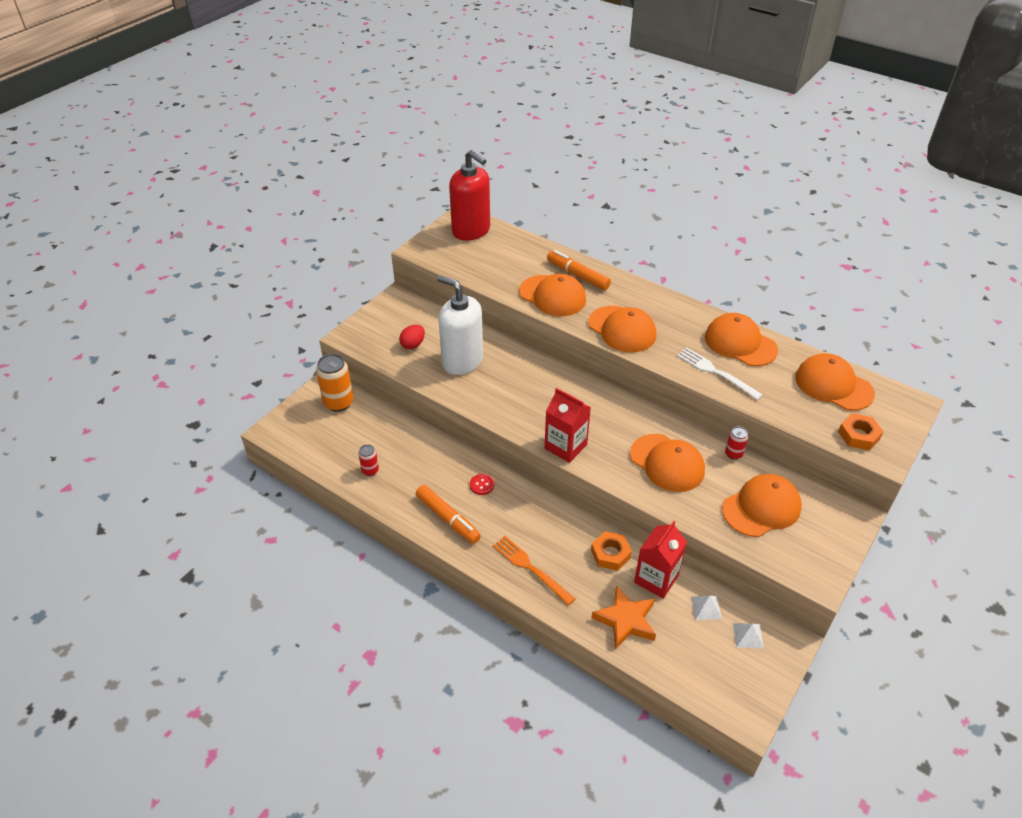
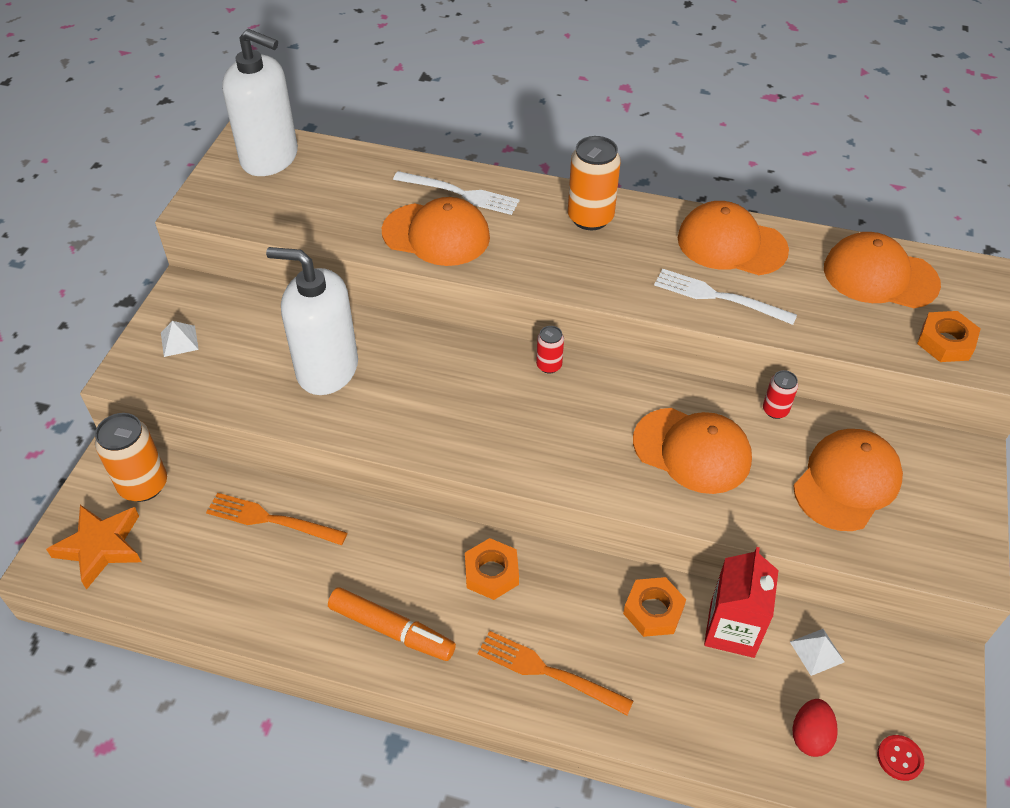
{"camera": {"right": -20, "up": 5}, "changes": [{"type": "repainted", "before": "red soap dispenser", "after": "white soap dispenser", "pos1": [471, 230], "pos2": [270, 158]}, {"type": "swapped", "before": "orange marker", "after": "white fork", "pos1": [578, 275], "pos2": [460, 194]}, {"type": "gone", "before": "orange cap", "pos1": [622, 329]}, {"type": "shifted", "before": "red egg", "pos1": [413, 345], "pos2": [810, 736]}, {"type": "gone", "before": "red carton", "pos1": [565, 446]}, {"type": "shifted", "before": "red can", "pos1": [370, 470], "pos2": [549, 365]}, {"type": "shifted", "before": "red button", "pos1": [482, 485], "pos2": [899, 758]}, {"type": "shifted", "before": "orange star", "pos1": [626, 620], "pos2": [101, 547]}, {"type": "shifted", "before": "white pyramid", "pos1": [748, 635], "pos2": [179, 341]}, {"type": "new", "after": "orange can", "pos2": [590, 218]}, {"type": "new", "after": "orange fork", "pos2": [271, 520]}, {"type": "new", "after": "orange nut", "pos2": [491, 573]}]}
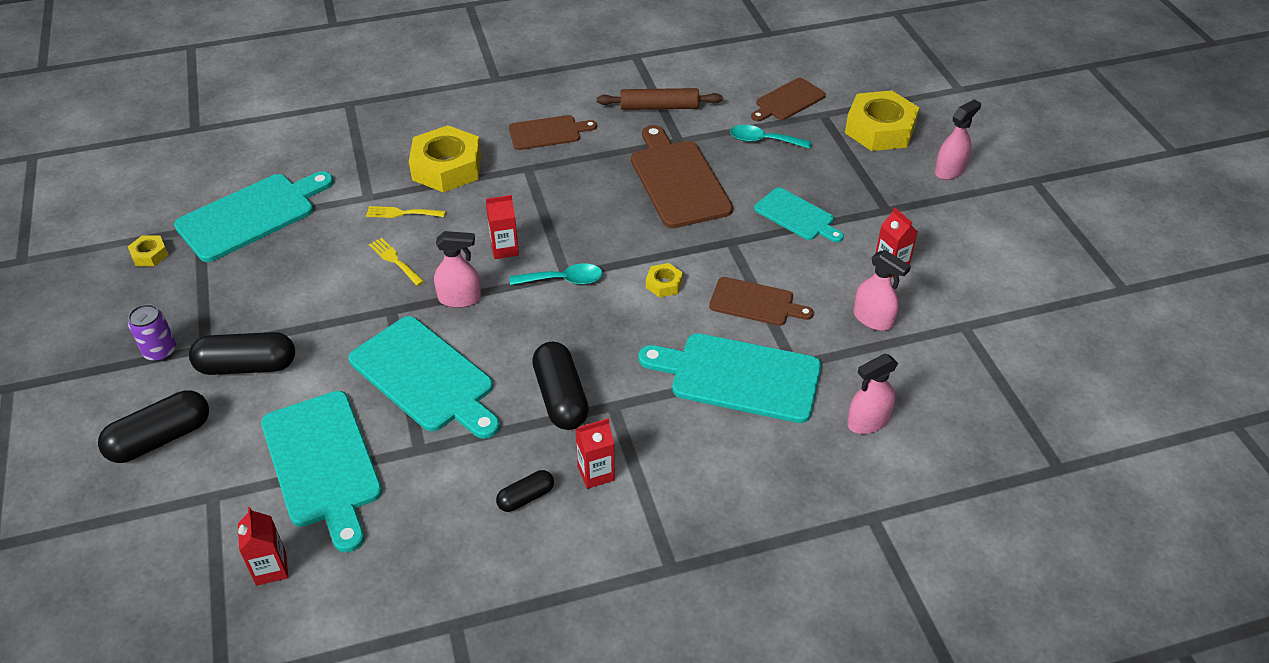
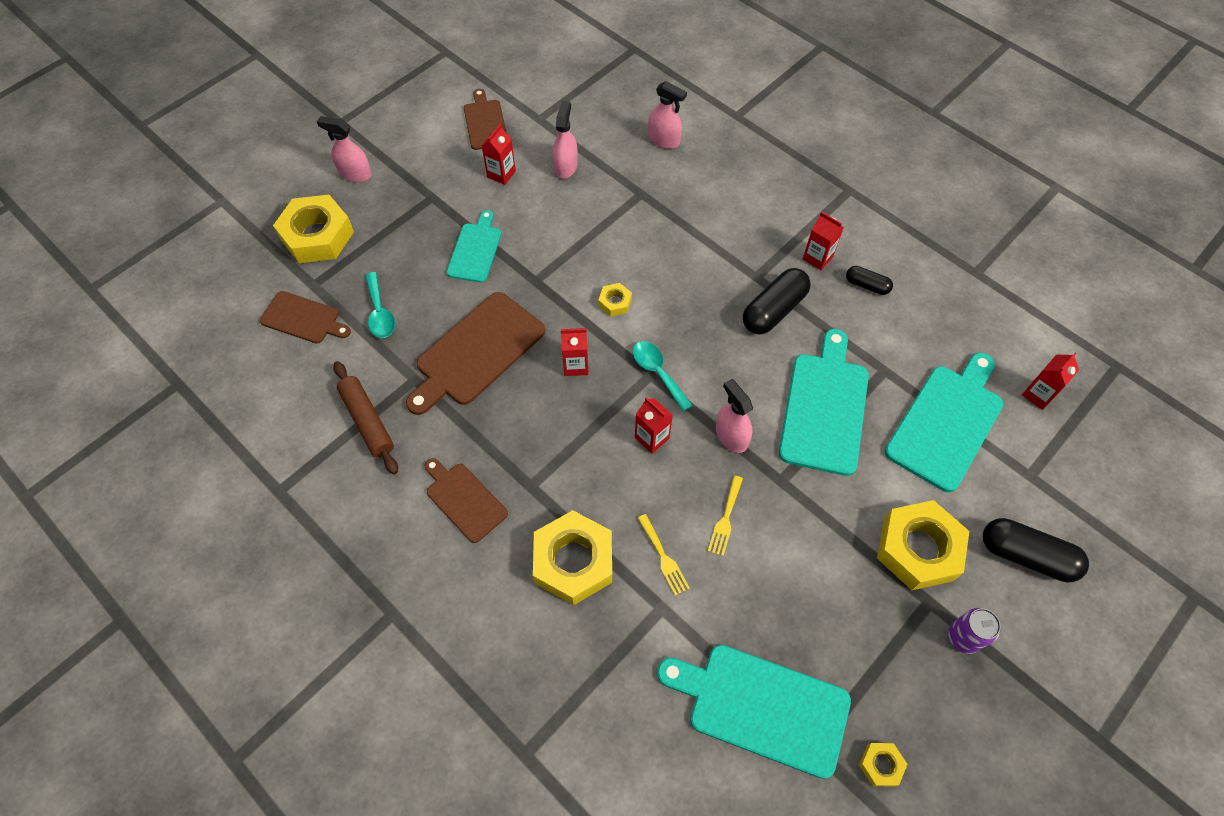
{"camera": {"right": -120, "up": 15}, "changes": [{"type": "shifted", "before": "brown cutting board", "pos1": [755, 302], "pos2": [485, 122]}, {"type": "swapped", "before": "black capsule", "after": "yellow nut", "pos1": [247, 366], "pos2": [918, 549]}, {"type": "gone", "before": "turquoise cutting board", "pos1": [739, 377]}, {"type": "new", "after": "red carton", "pos2": [576, 365]}]}
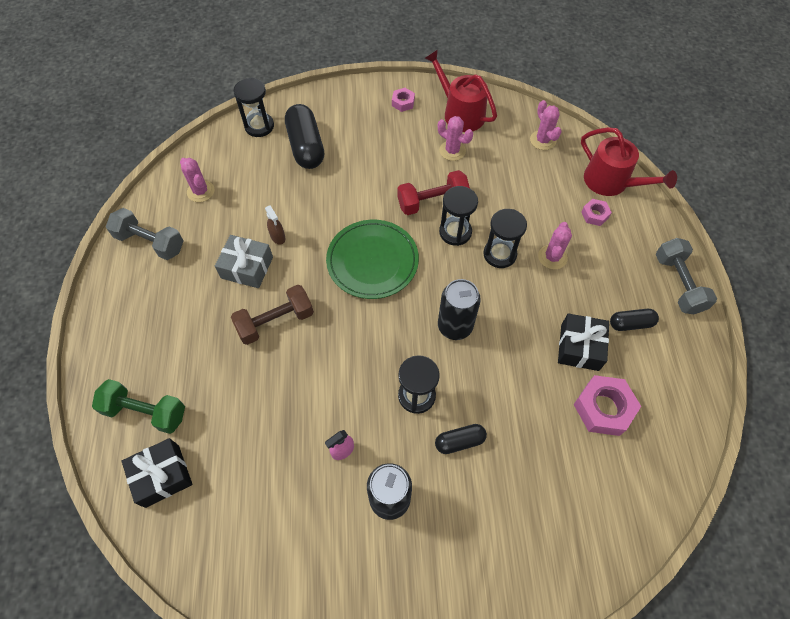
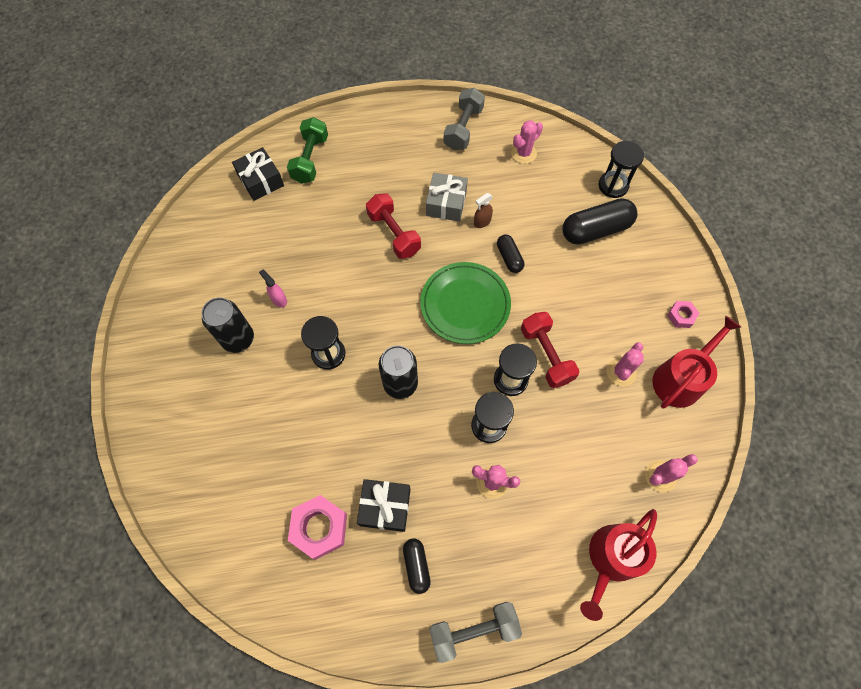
{"camera": {"right": 85, "up": 5}, "changes": [{"type": "gone", "before": "pink nut", "pos1": [594, 215]}, {"type": "repainted", "before": "brown dumbbell", "after": "red dumbbell", "pos1": [275, 321], "pos2": [394, 234]}, {"type": "shifted", "before": "black capsule", "pos1": [459, 441], "pos2": [509, 258]}]}
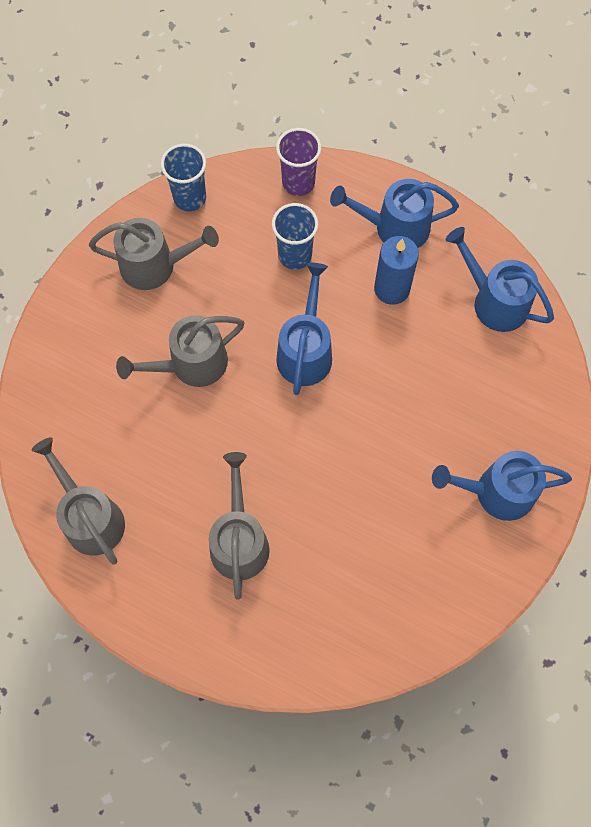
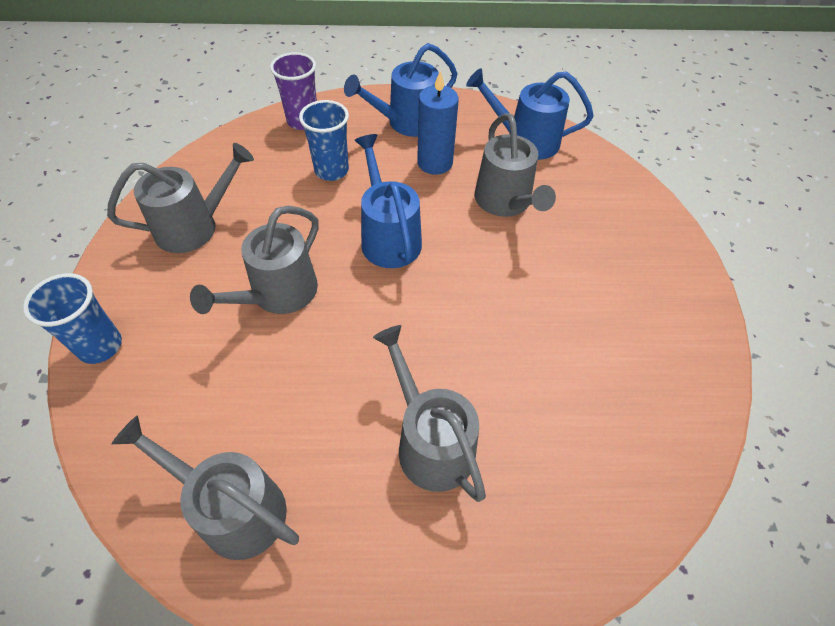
{"camera": {"right": -30, "up": -15}, "changes": [{"type": "shifted", "before": "blue cup", "pos1": [190, 198], "pos2": [100, 346]}, {"type": "gone", "before": "blue watering can", "pos1": [496, 492]}, {"type": "new", "after": "grey watering can", "pos2": [505, 202]}]}
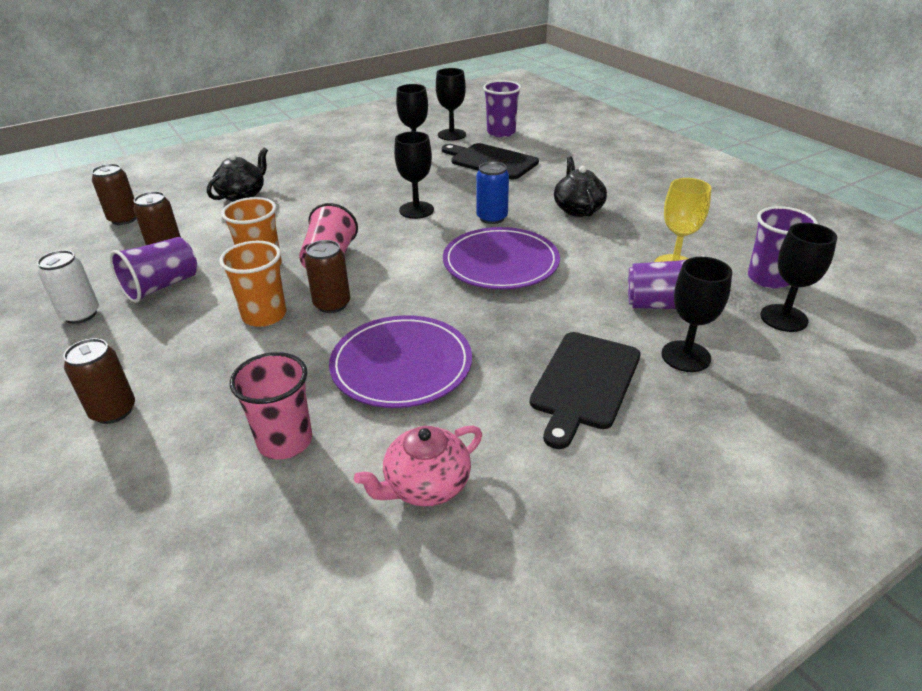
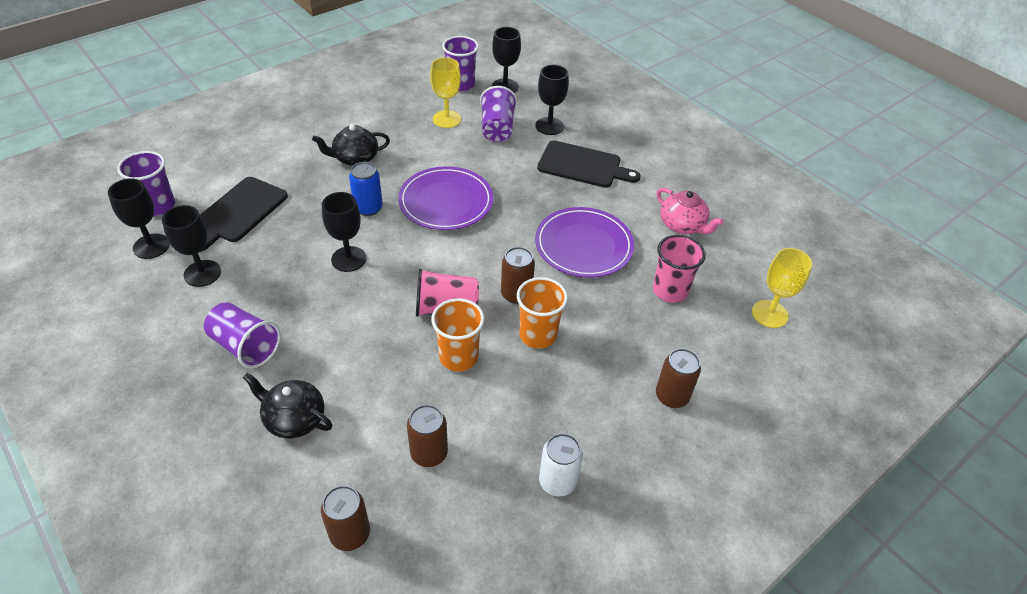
{"camera": {"right": -100, "up": 10}, "changes": [{"type": "shifted", "before": "purple cup", "pos1": [161, 286], "pos2": [245, 346]}, {"type": "new", "after": "yellow goblet", "pos2": [769, 314]}]}
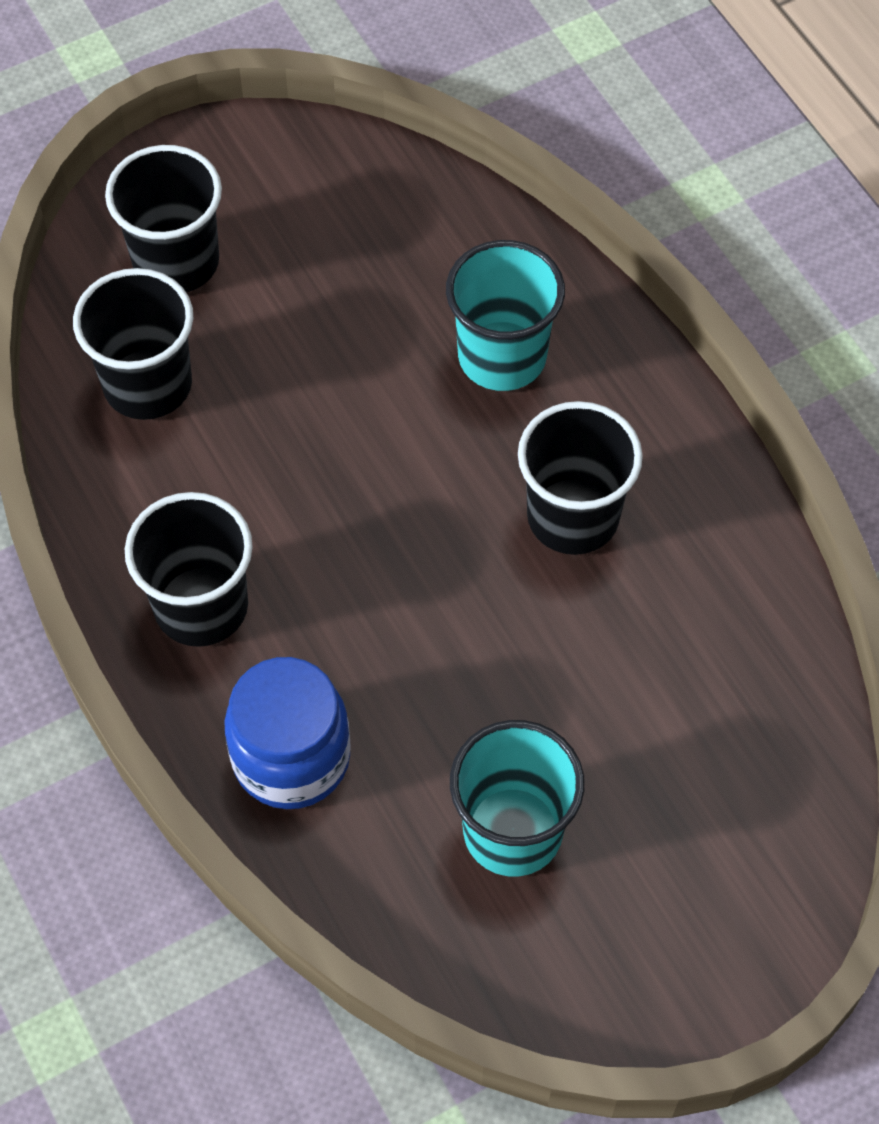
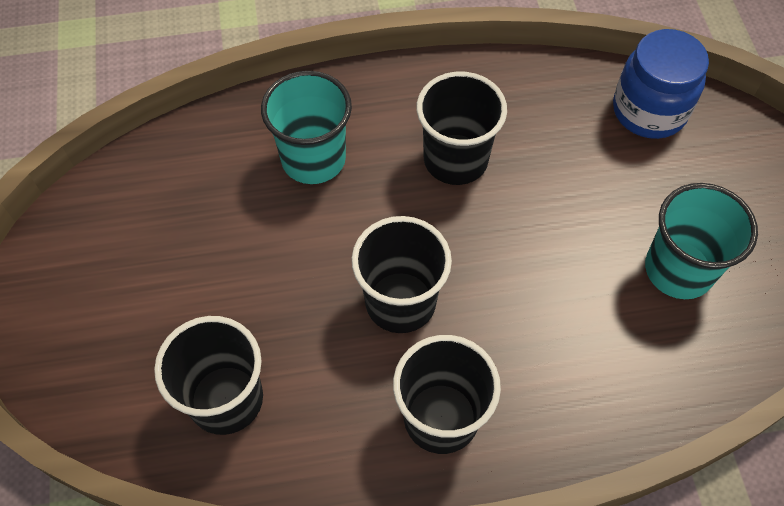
{"camera": {"right": -70, "up": 0}, "changes": [{"type": "shifted", "before": "black cup", "pos1": [176, 262], "pos2": [400, 302]}, {"type": "shifted", "before": "blue jar", "pos1": [291, 758], "pos2": [649, 111]}]}
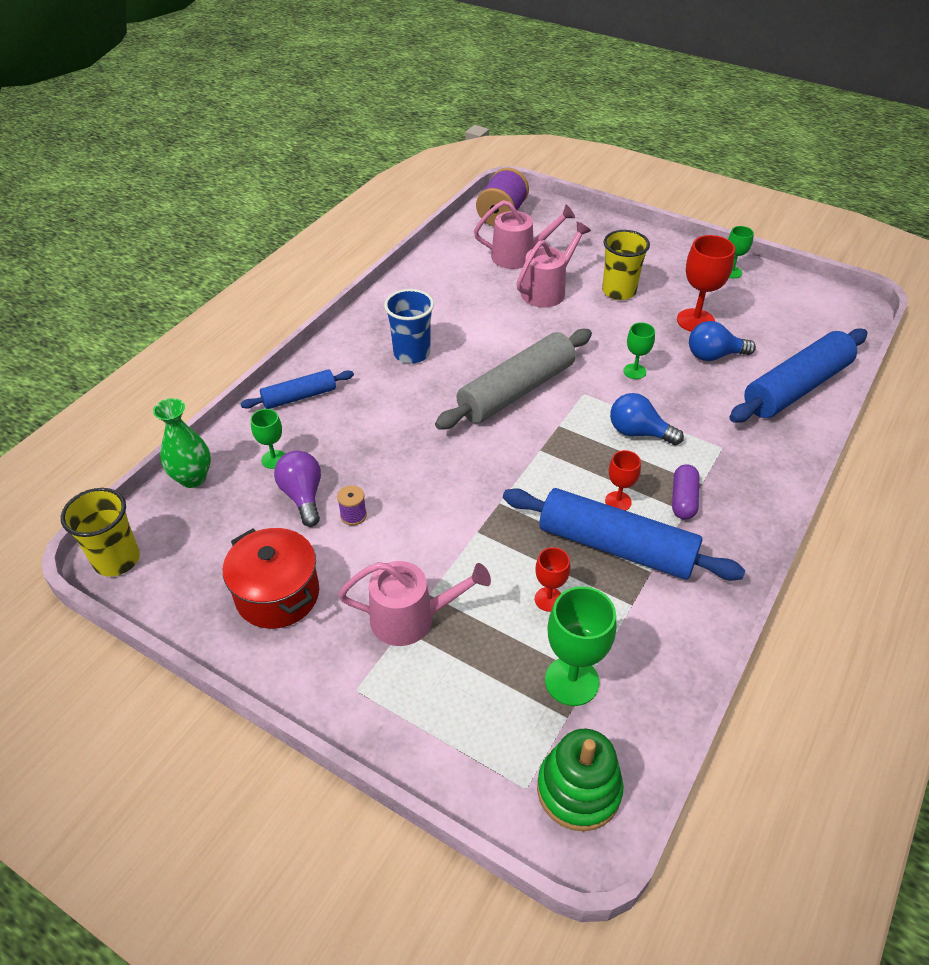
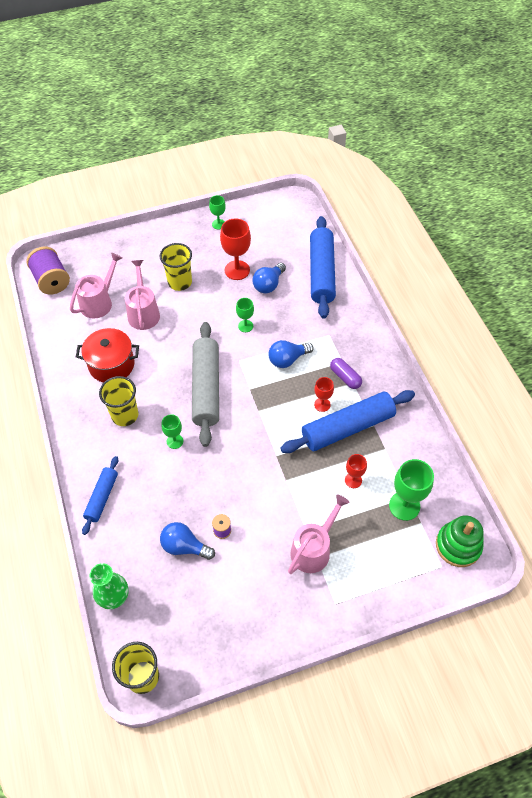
{"camera": {"right": -50, "up": 10}, "changes": [{"type": "repainted", "before": "blue cup", "after": "yellow cup", "pos1": [412, 353], "pos2": [125, 415]}, {"type": "shifted", "before": "green goblet", "pos1": [274, 459], "pos2": [175, 441]}, {"type": "repainted", "before": "purple light bulb", "after": "blue light bulb", "pos1": [303, 496], "pos2": [184, 546]}, {"type": "shifted", "before": "red pot", "pos1": [277, 595], "pos2": [111, 365]}]}
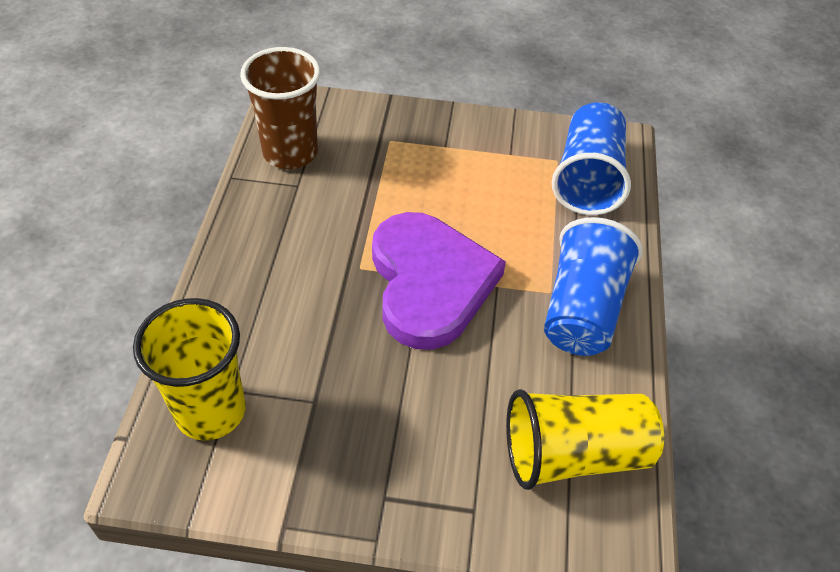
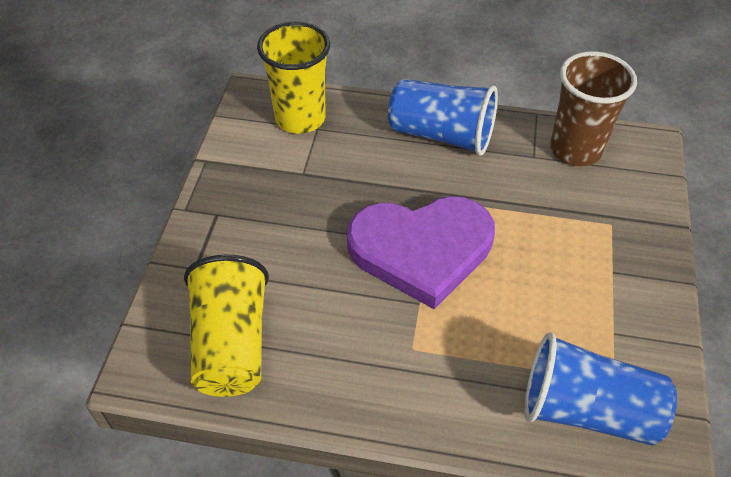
{"camera": {"right": 95, "up": 0}, "changes": [{"type": "shifted", "before": "blue cup", "pos1": [582, 309], "pos2": [441, 135]}]}
